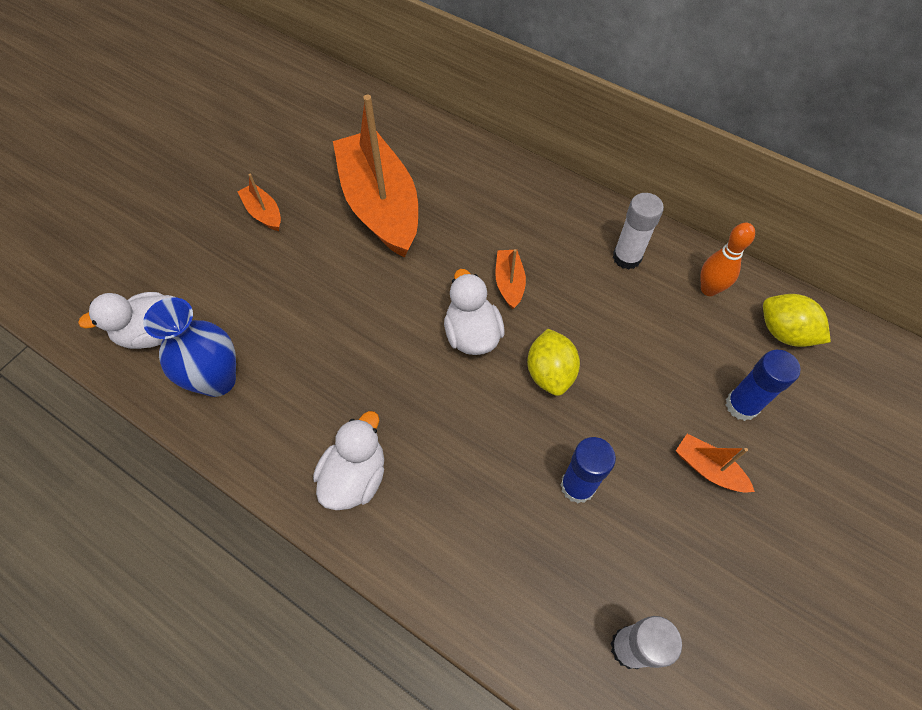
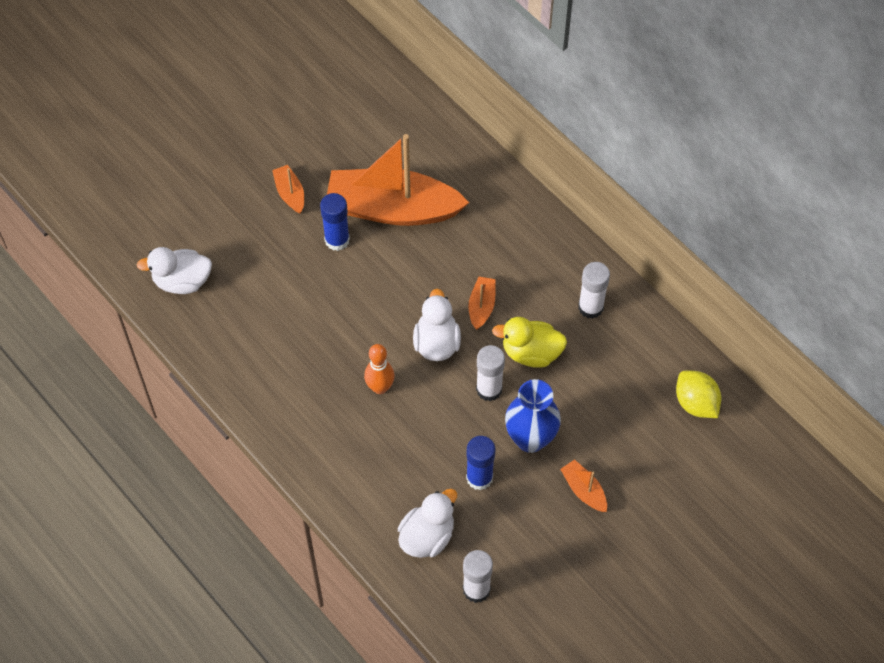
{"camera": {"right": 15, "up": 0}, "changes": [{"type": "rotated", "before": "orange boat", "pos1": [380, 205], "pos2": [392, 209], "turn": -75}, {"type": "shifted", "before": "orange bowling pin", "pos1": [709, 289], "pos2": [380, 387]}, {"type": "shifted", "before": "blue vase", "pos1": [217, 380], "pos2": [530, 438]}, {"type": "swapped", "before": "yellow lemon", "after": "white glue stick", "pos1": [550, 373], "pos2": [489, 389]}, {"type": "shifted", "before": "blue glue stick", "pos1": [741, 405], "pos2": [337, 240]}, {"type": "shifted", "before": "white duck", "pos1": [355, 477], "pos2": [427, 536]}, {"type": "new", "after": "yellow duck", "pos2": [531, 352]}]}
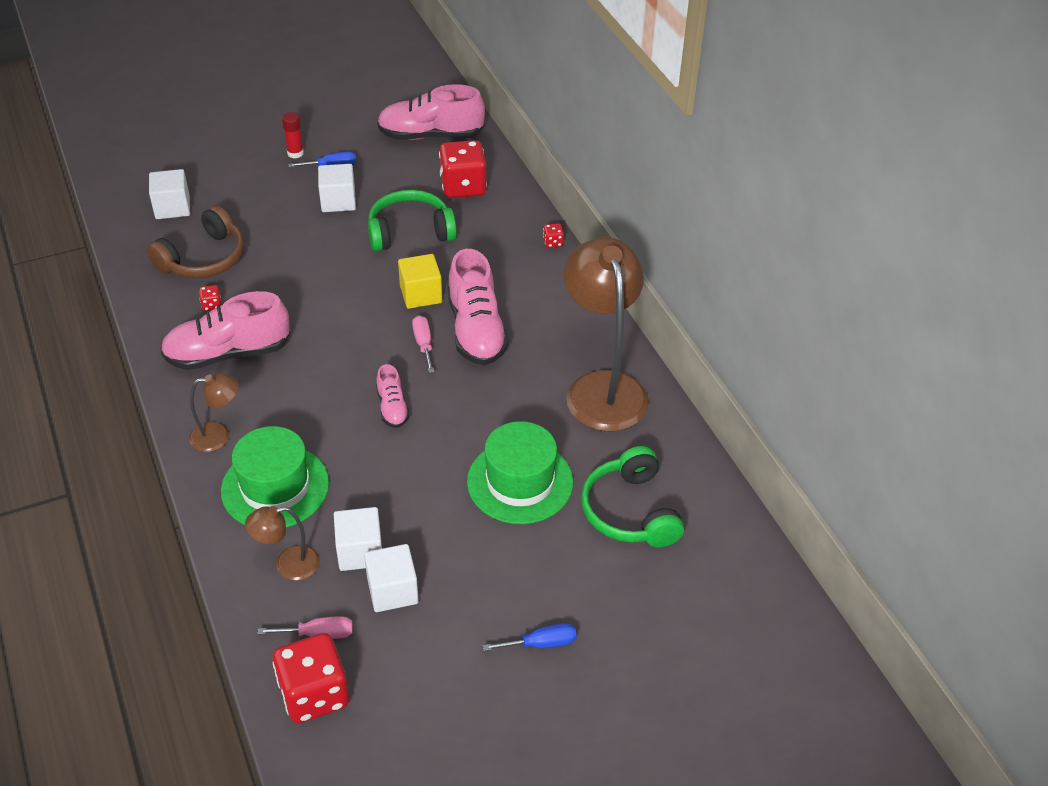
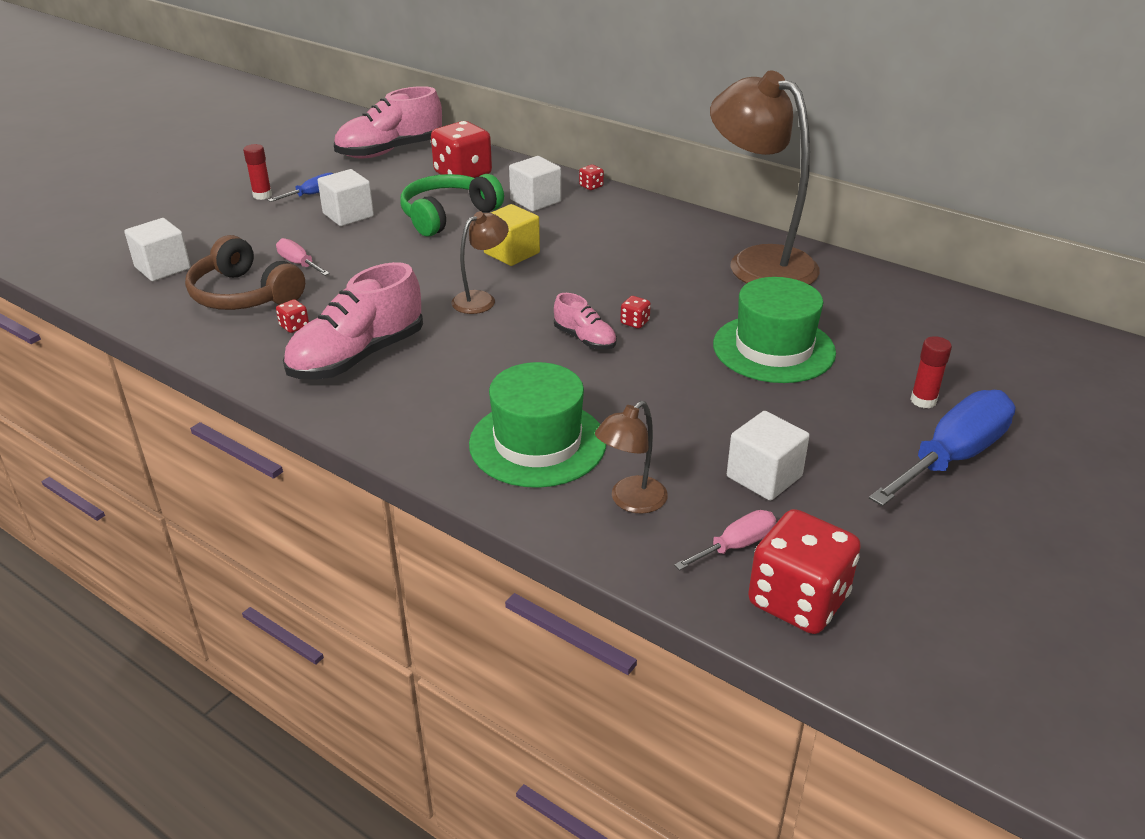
{"camera": {"right": -30, "up": -10}, "changes": [{"type": "rotated", "before": "brown headphones", "pos1": [204, 258], "pos2": [244, 295], "turn": 120}, {"type": "gone", "before": "pink shoe", "pos1": [476, 330]}, {"type": "shifted", "before": "pink screwdriver", "pos1": [423, 344], "pos2": [299, 263]}, {"type": "shifted", "before": "brown lamp", "pos1": [219, 436], "pos2": [481, 299]}, {"type": "gone", "before": "green headphones", "pos1": [630, 511]}, {"type": "shifted", "before": "white cube", "pos1": [360, 552], "pos2": [535, 201]}, {"type": "scaled", "before": "blue screwdriver", "pos1": [541, 643], "pos2": [952, 457], "scale": 2.01}, {"type": "new", "after": "red dice", "pos2": [635, 322]}, {"type": "new", "after": "red glue stick", "pos2": [923, 401]}]}
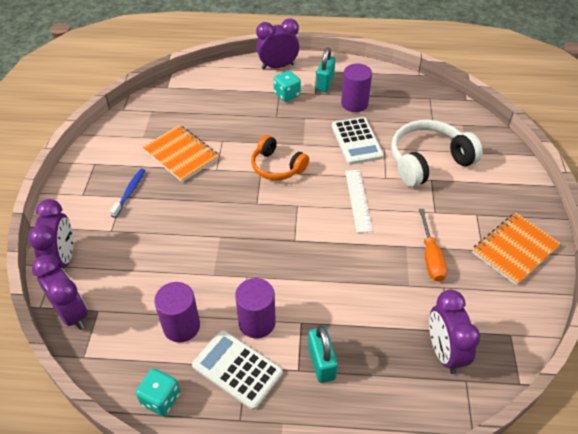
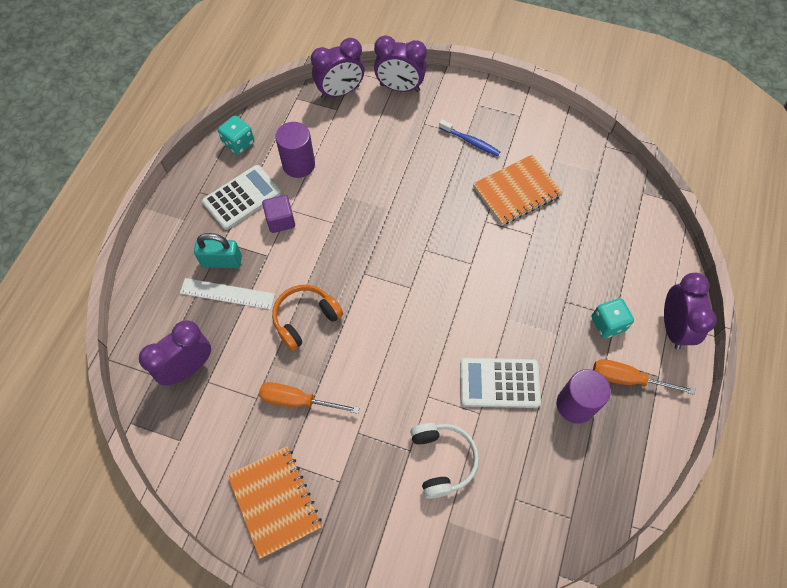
{"camera": {"right": 105, "up": 15}, "changes": [{"type": "swapped", "before": "turquoise padlock", "after": "orange screwdriver", "pos1": [325, 83], "pos2": [627, 379]}, {"type": "scaled", "before": "white headphones", "pos1": [428, 161], "pos2": [442, 460], "scale": 0.65}, {"type": "shifted", "before": "orange headphones", "pos1": [277, 167], "pos2": [305, 319]}, {"type": "shifted", "before": "white ruler", "pos1": [358, 200], "pos2": [227, 294]}, {"type": "swapped", "before": "purple cylinder", "after": "purple cube", "pos1": [257, 322], "pos2": [280, 220]}, {"type": "rotated", "before": "purple clock", "pos1": [444, 352], "pos2": [188, 368], "turn": -45}]}
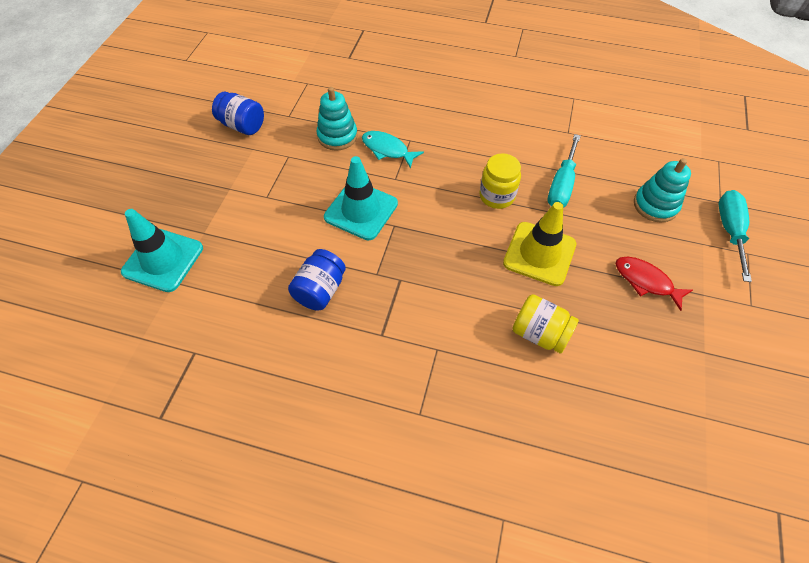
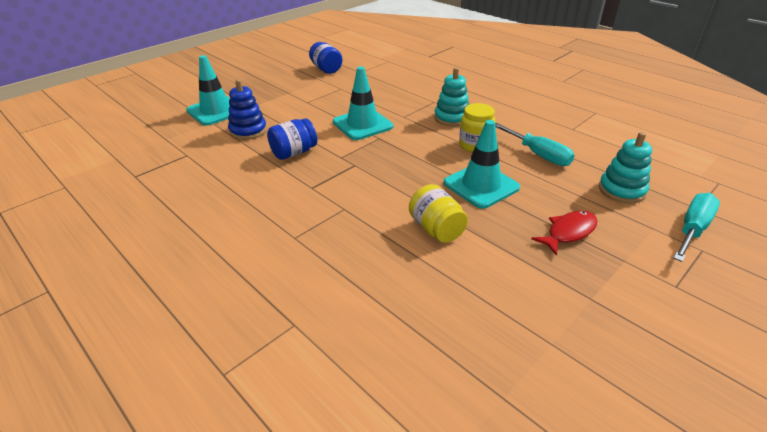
{"camera": {"right": 30, "up": -20}, "changes": [{"type": "shifted", "before": "turquoise stacking toy", "pos1": [337, 136], "pos2": [451, 118]}, {"type": "gone", "before": "turquoise fish", "pos1": [387, 149]}, {"type": "rotated", "before": "turquoise screwdriver", "pos1": [561, 185], "pos2": [538, 155], "turn": -90}, {"type": "repainted", "before": "yellow traffic cone", "after": "turquoise traffic cone", "pos1": [539, 253], "pos2": [481, 185]}, {"type": "rotated", "before": "red fish", "pos1": [646, 281], "pos2": [568, 232], "turn": 75}, {"type": "new", "after": "blue stacking toy", "pos2": [248, 131]}]}
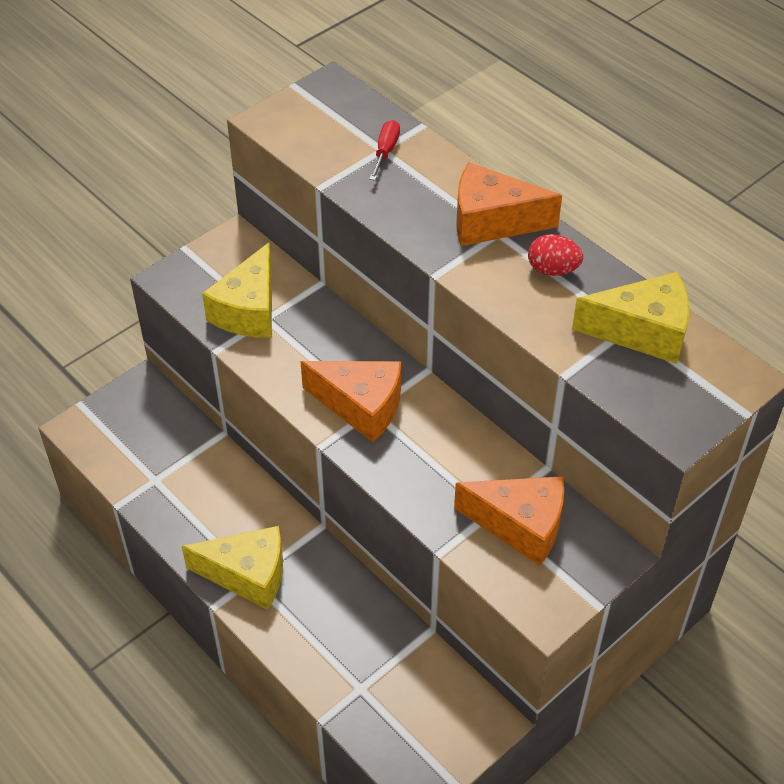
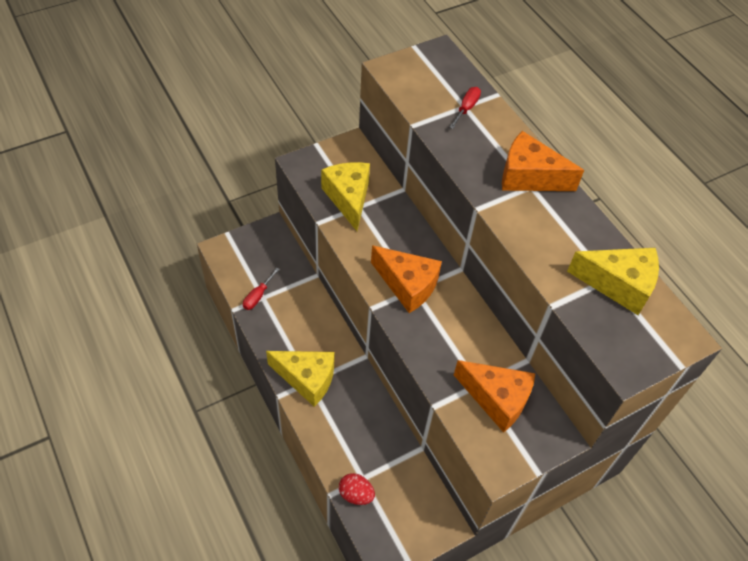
{"camera": {"right": 10, "up": 5}, "changes": [{"type": "shifted", "before": "red egg", "pos1": [552, 270], "pos2": [356, 494]}, {"type": "rotated", "before": "yellow cheese", "pos1": [249, 310], "pos2": [348, 198], "turn": 135}, {"type": "new", "after": "red screwdriver", "pos2": [258, 296]}]}
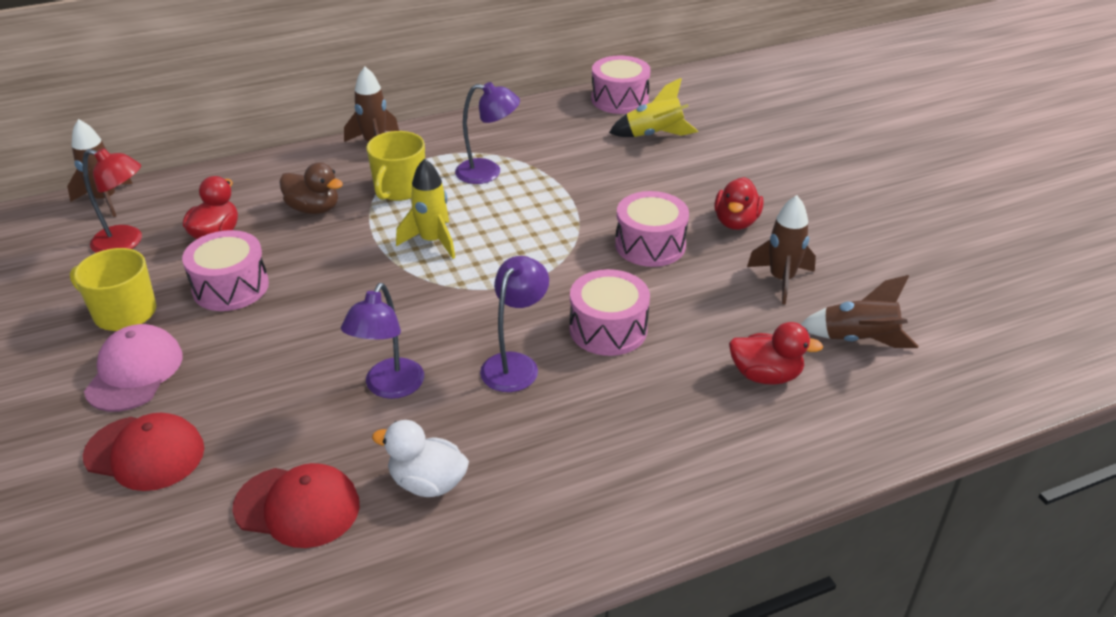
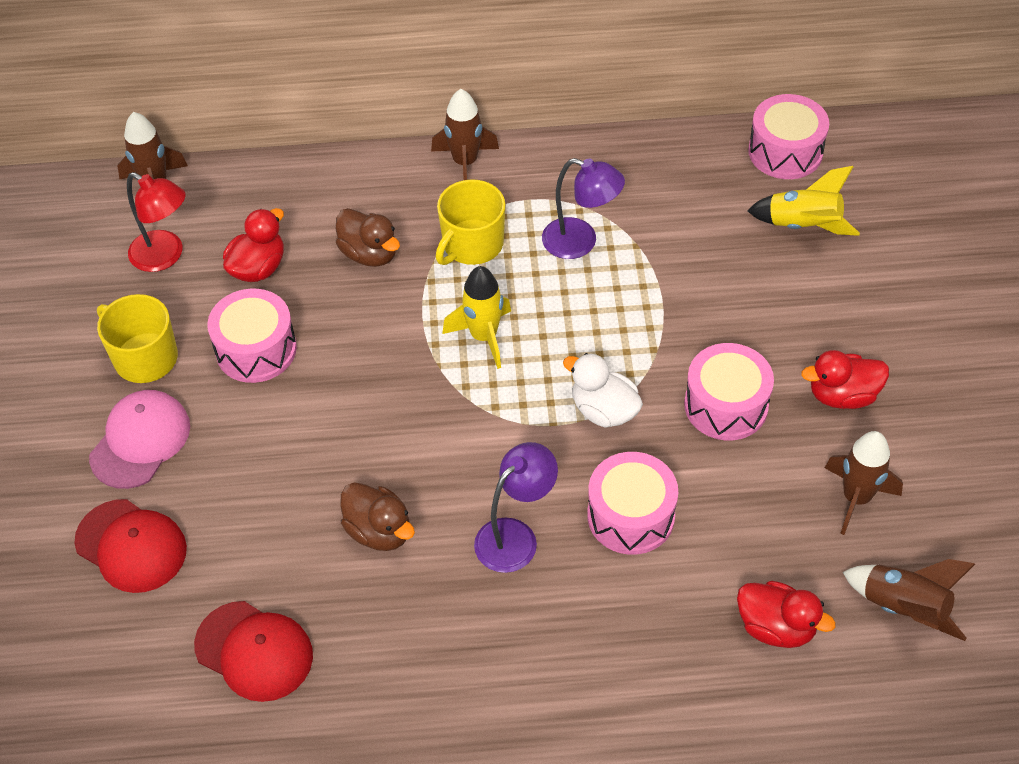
{"camera": {"right": 20, "up": 15}, "changes": [{"type": "rotated", "before": "red duck", "pos1": [736, 222], "pos2": [842, 395], "turn": 45}, {"type": "swapped", "before": "purple lamp", "after": "brown duck", "pos1": [389, 387], "pos2": [379, 531]}, {"type": "shifted", "before": "white duck", "pos1": [427, 483], "pos2": [603, 410]}]}
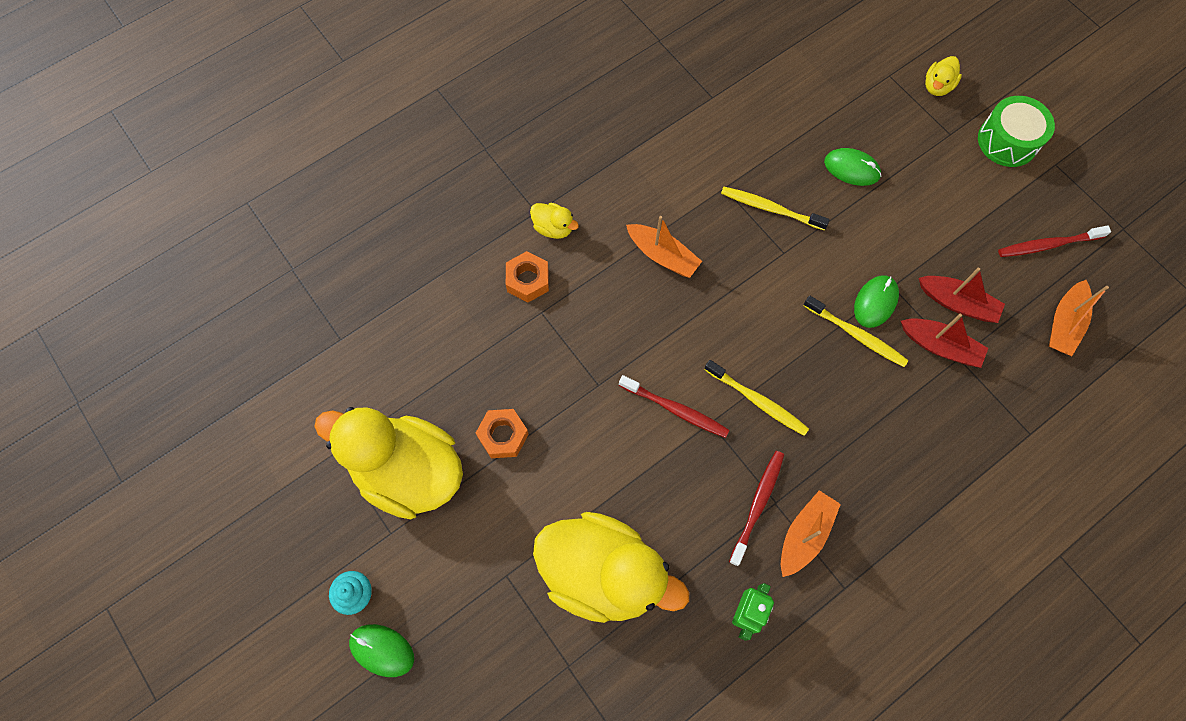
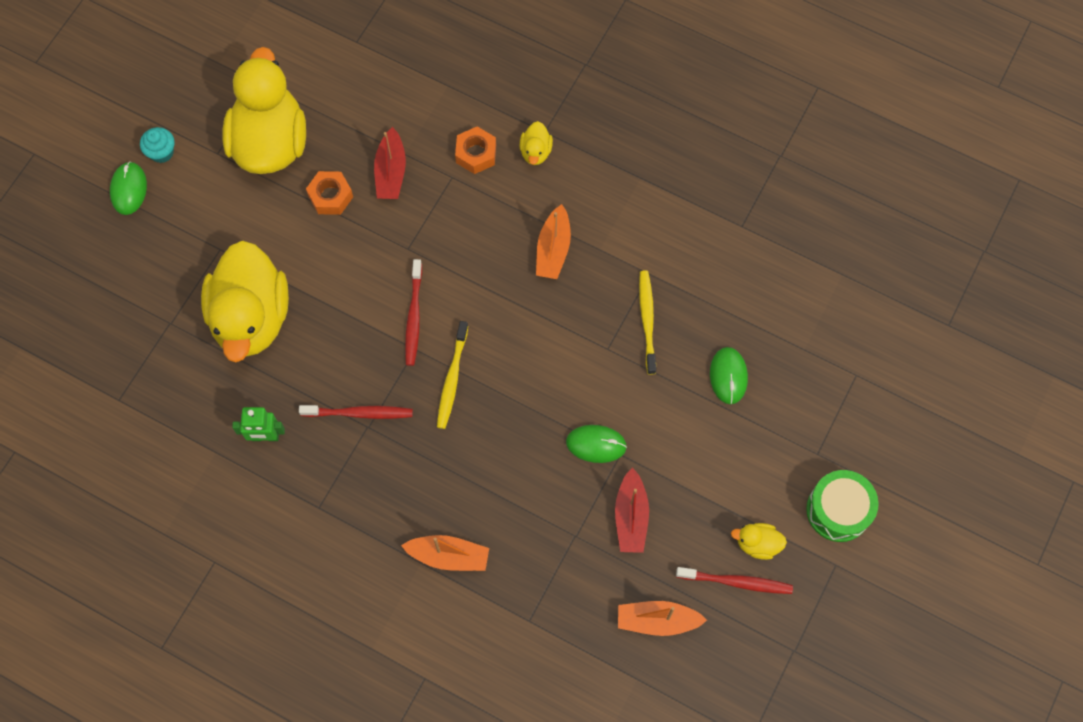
{"camera": {"right": 65, "up": 0}, "changes": [{"type": "shifted", "before": "yellow duck", "pos1": [937, 86], "pos2": [757, 544]}, {"type": "rotated", "before": "red toothbrush", "pos1": [1047, 245], "pos2": [737, 582], "turn": 135}, {"type": "gone", "before": "yellow toothbrush", "pos1": [856, 335]}, {"type": "shifted", "before": "red boat", "pos1": [940, 346], "pos2": [391, 172]}, {"type": "shifted", "before": "orange boat", "pos1": [804, 535], "pos2": [449, 556]}]}
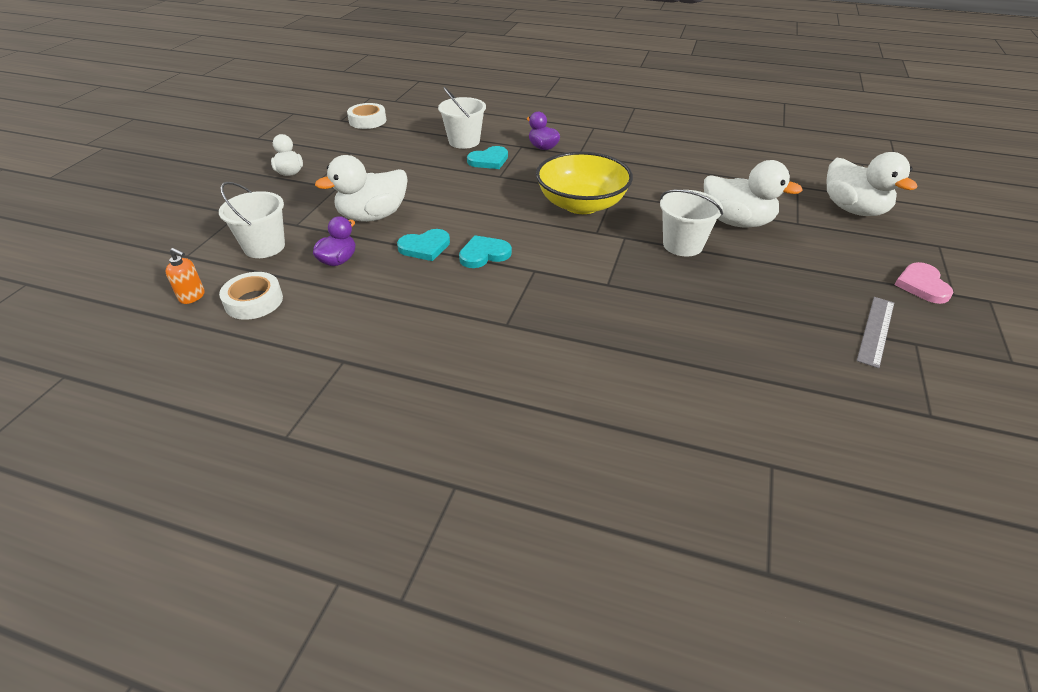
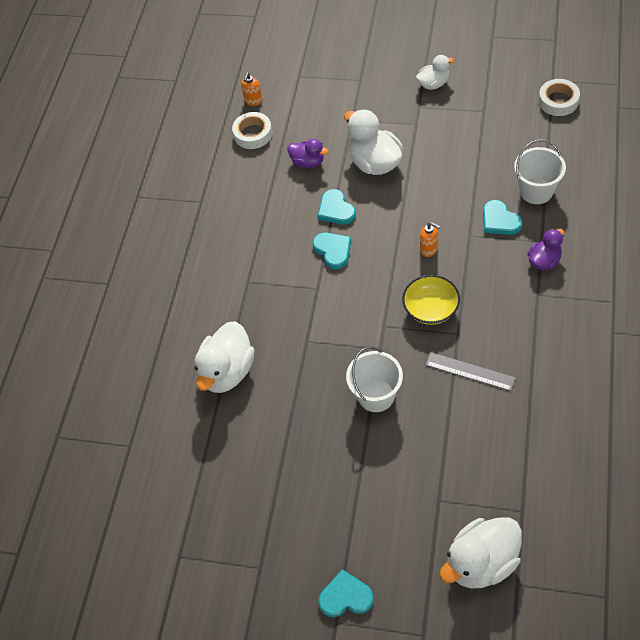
{"camera": {"right": 90, "up": 15}, "changes": [{"type": "scaled", "before": "yellow bowl", "pos1": [581, 204], "pos2": [431, 309], "scale": 0.62}, {"type": "shifted", "before": "white duck", "pos1": [737, 222], "pos2": [227, 371]}, {"type": "gone", "before": "white bucket", "pos1": [264, 247]}, {"type": "repainted", "before": "pink heart", "after": "turquoise heart", "pos1": [922, 285], "pos2": [345, 597]}, {"type": "shifted", "before": "grey ruler", "pos1": [876, 331], "pos2": [470, 371]}, {"type": "new", "after": "orange soap dispenser", "pos2": [429, 249]}]}
